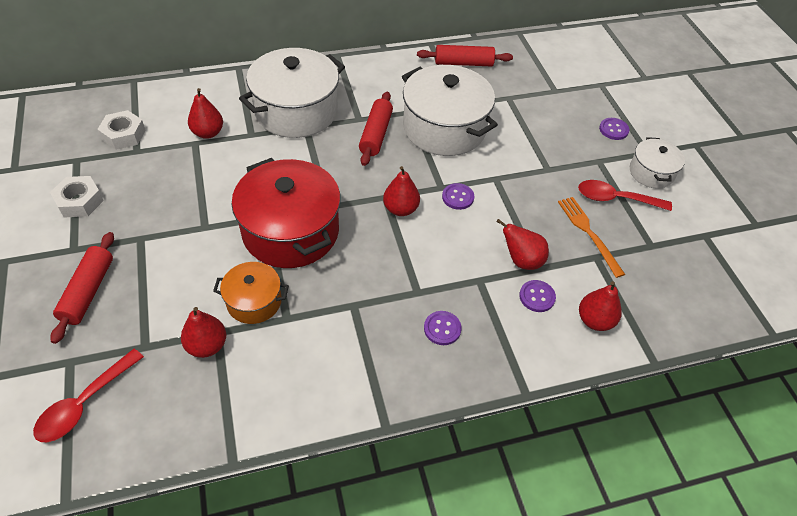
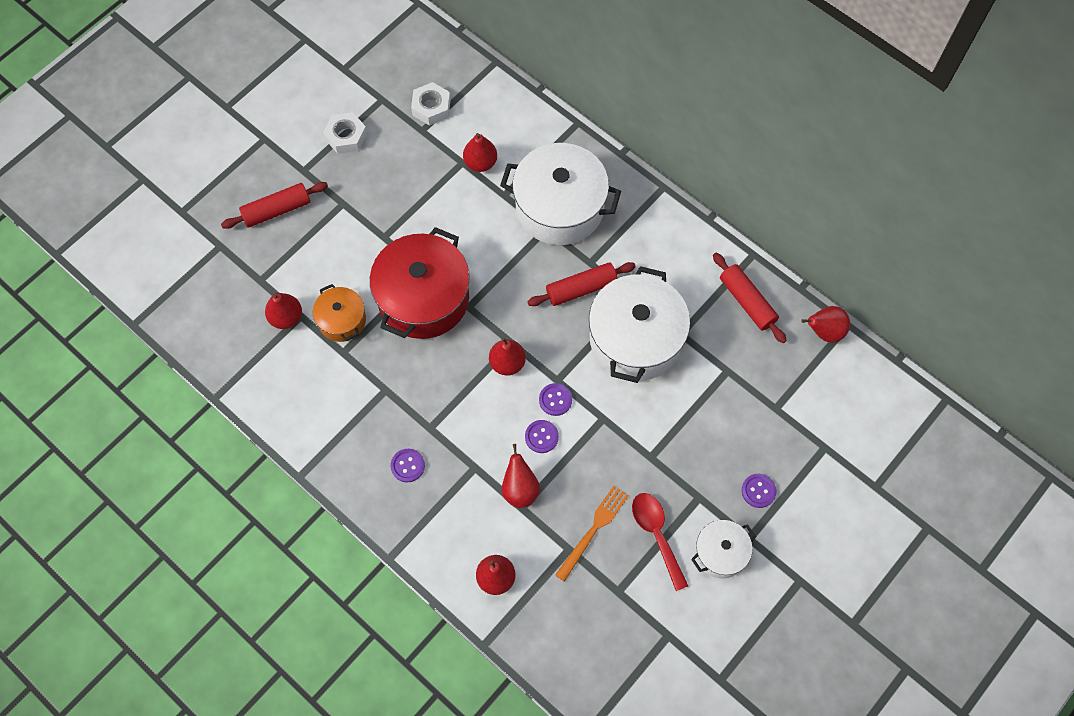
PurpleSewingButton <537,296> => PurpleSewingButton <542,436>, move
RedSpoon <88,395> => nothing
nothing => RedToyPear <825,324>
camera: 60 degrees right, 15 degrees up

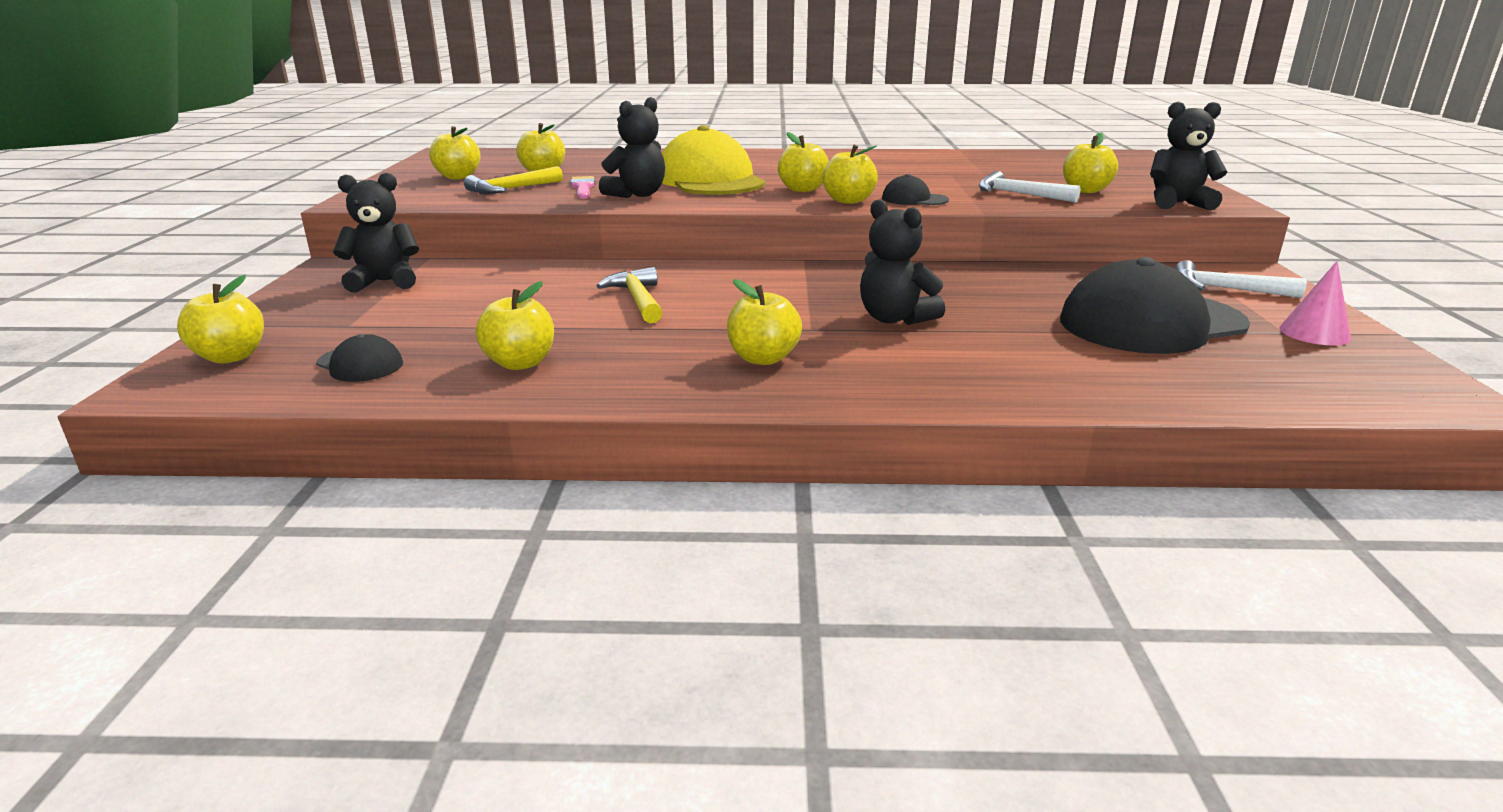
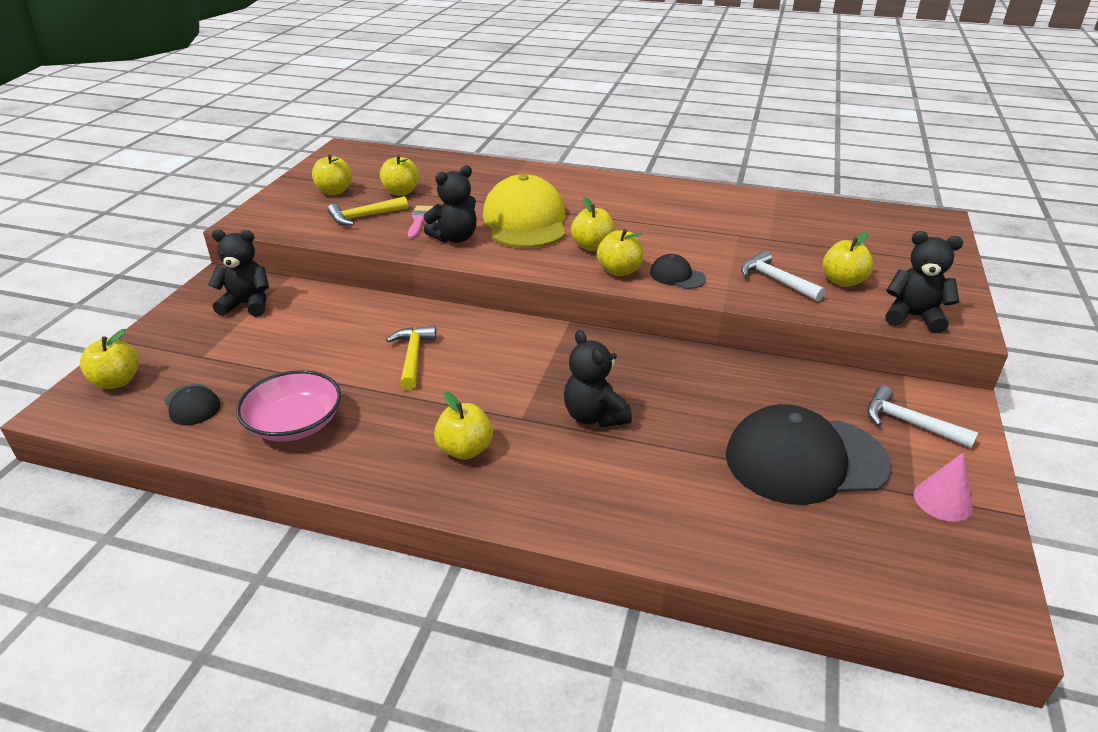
GoldenToyApple <515,325> => PinkBowl <288,405>
camera: 15 degrees right, 10 degrees up

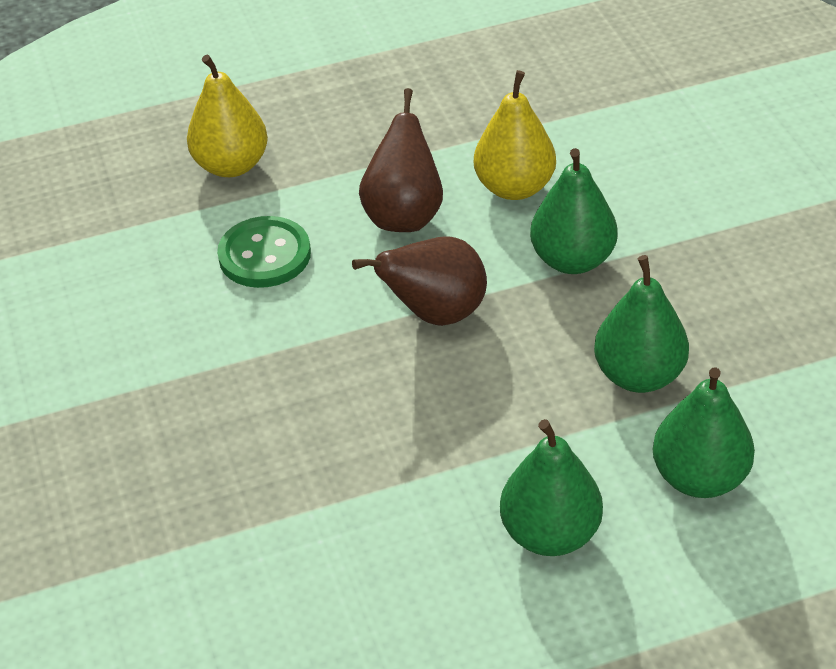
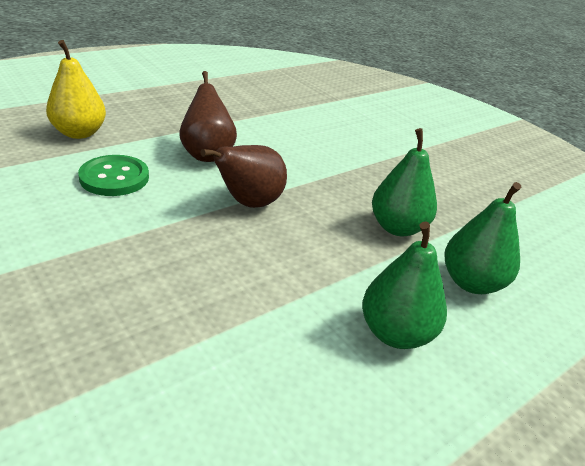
GoldenToyPear <515,135> => nothing
GreenToyPear <574,211> => nothing
camera: 25 degrees left, 10 degrees down

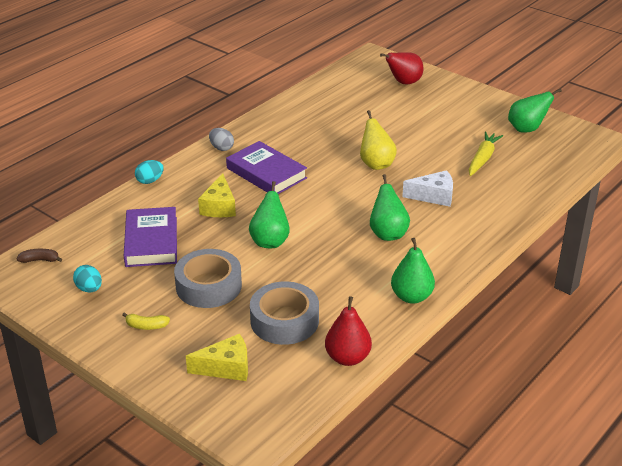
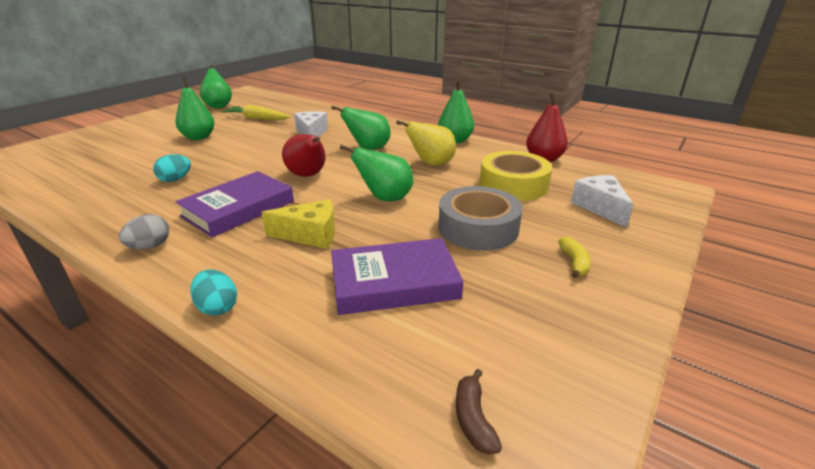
RedToyPear <402,68> => RedToyPear <304,155>, move
GoldenToyPear <378,140> => GoldenToyPear <426,143>, move
TealToyEgg <87,278> => TealToyEgg <172,168>, move
AshGreyTape <284,313> => GoldenTape <516,176>
GoldenCheeseWedge <217,357> => PureWhiteCheeseWedge <602,201>
nothing => GreenToyPear <195,108>
camera: 95 degrees left, 5 degrees down

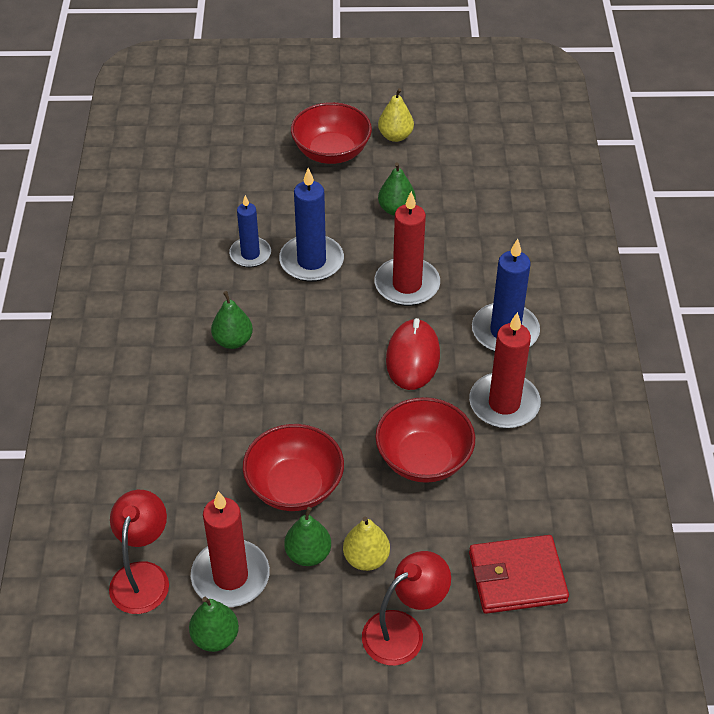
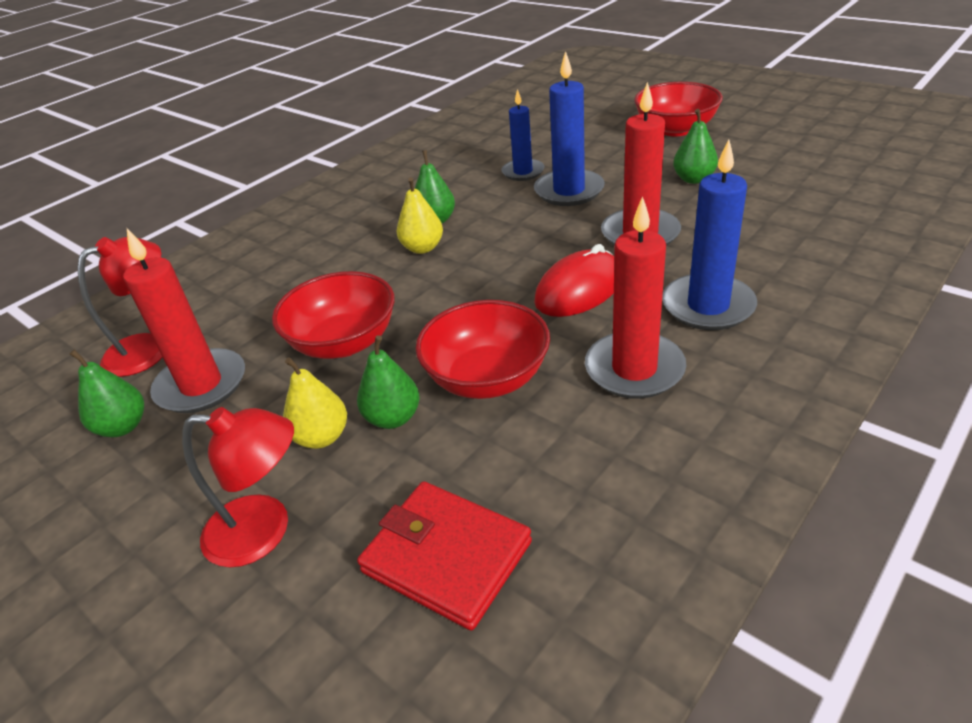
GoldenToyPear <396,115> => GoldenToyPear <420,215>, move
GreenToyPear <307,536> => GreenToyPear <388,382>, move
camera: 45 degrees right, 10 degrees down

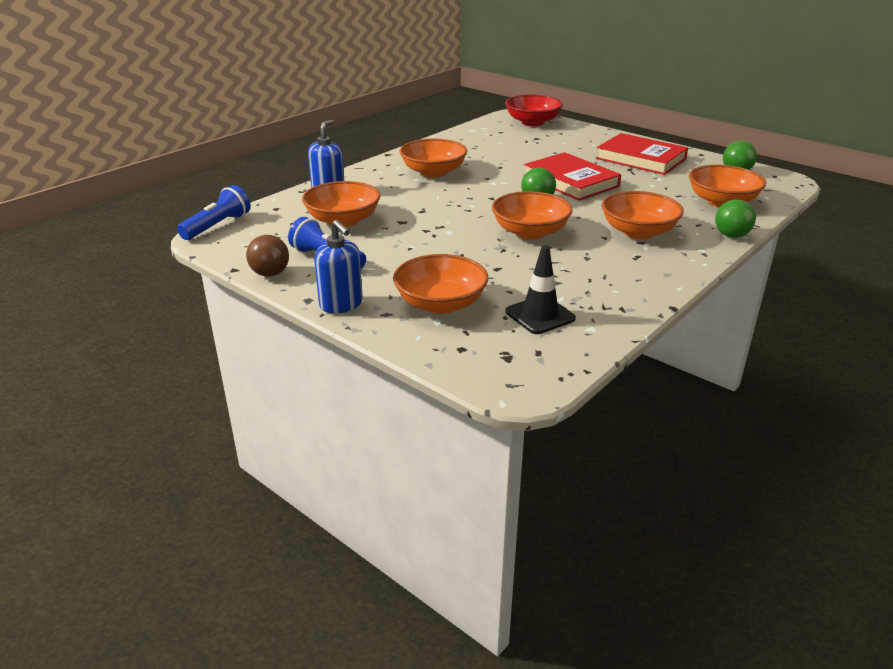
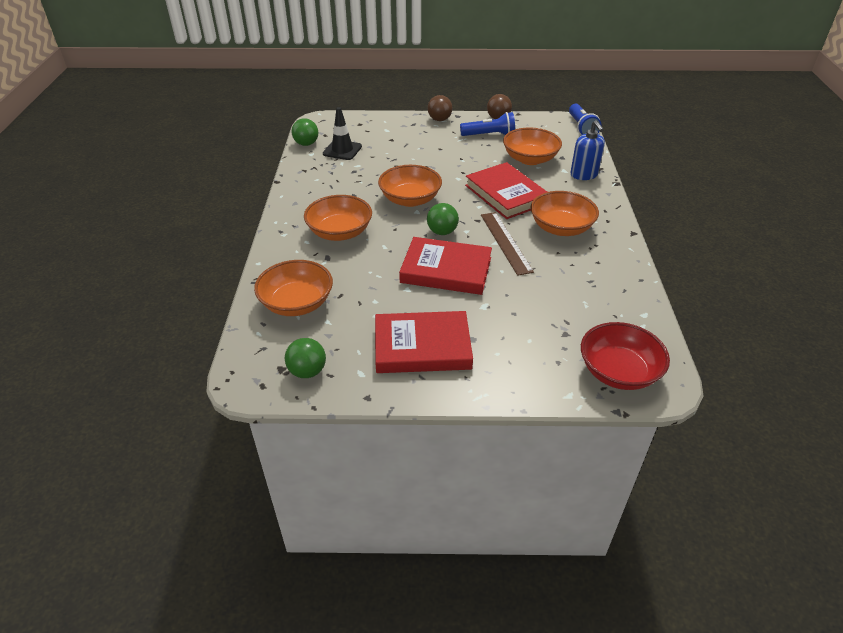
GreenPlayBall <735,218> => GreenPlayBall <305,132>, move
BlueSoapDispenser <338,266> => BrownPlayBall <439,108>
OrangeColouredBowl <440,284> => nothing
nothing => RedBook <506,190>
nothing => BrownMeasuringStick <507,244>
camera: 140 degrees right, 10 degrees up

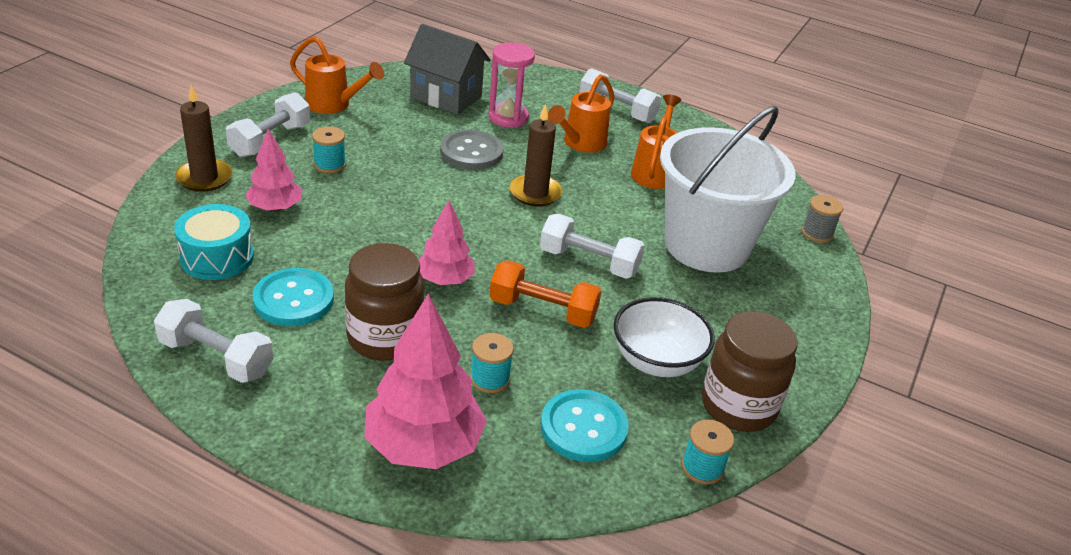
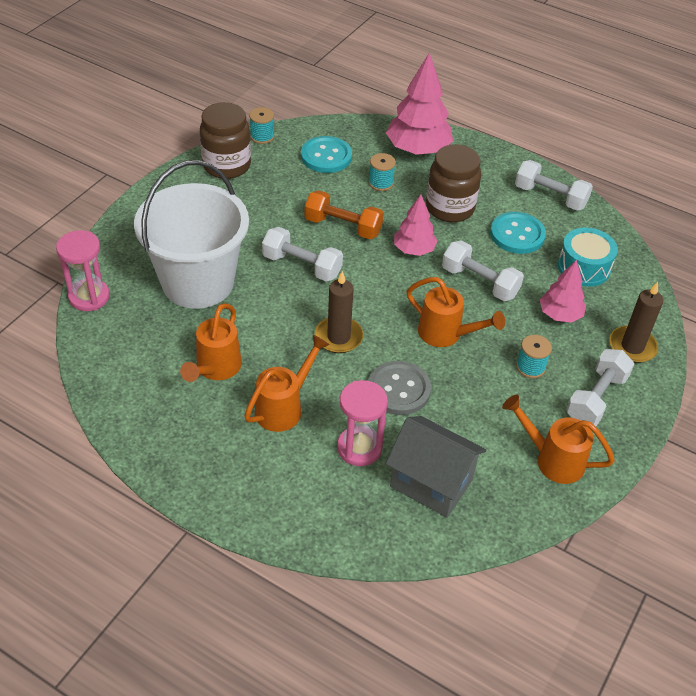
PureWhiteFreeWeight <620,95> => PureWhiteFreeWeight <483,270>, move
AshGreySpool <822,219> => PinkSandTimer <83,270>
PureWhiteBowl <664,337> => nothing
nothing => OrangeColouredWateringCan <456,312>
camera: 175 degrees left, 10 degrees up

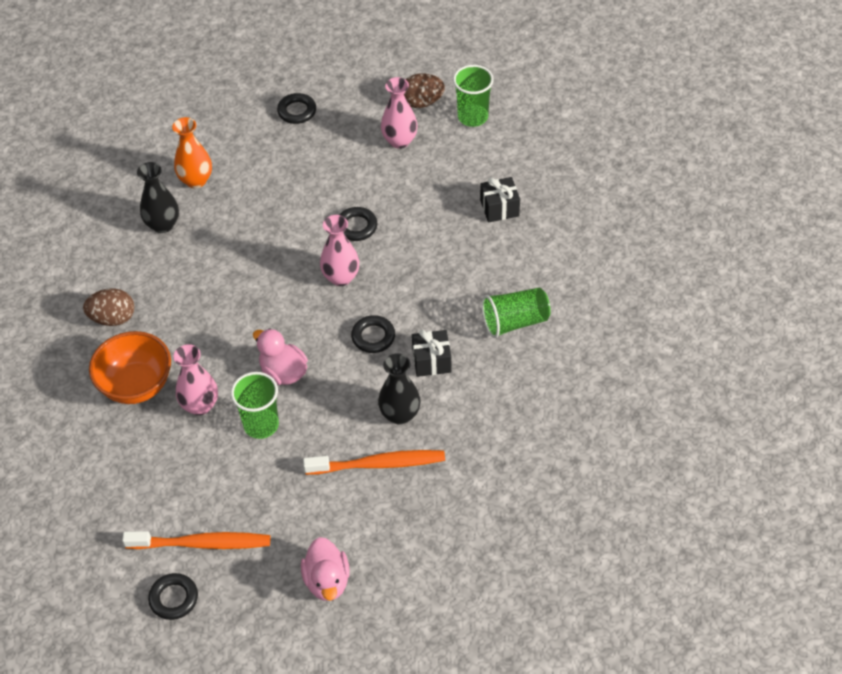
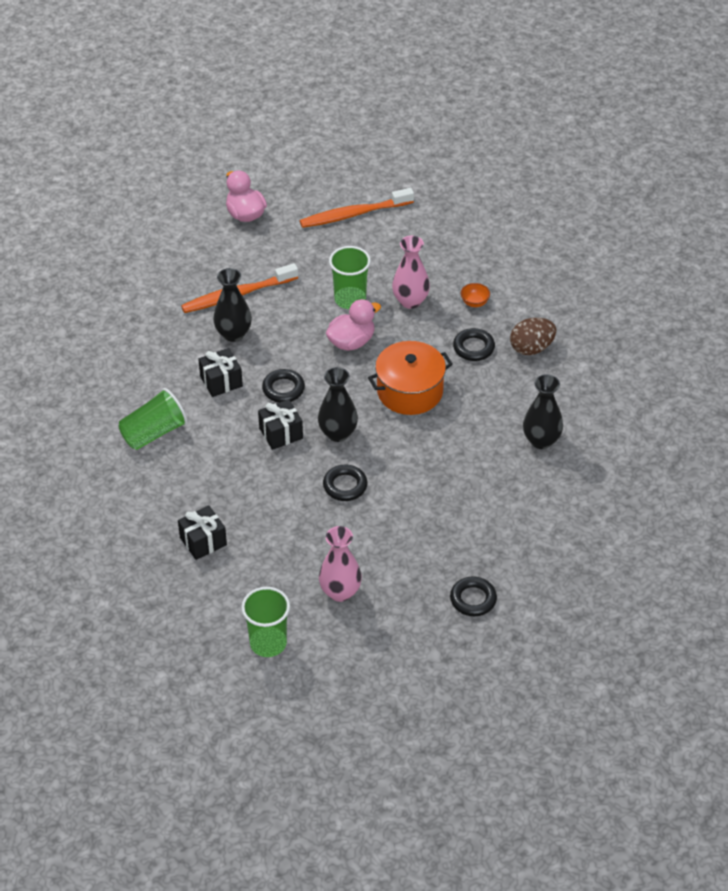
BrownToyEgg <424,90> => nothing
OrangeColouredVase <192,152> => nothing
PinkVase <339,250> => BlackVase <338,404>
PinkRubberDuck <280,356> => PinkRubberDuck <353,325>, 60 degrees counterclockwise
OrangeColouredBowl <130,367> => OrangeColouredBowl <475,295>, x0.40
BlackRing <173,596> => BlackRing <474,344>, move
nothing => OrangeColouredStockpot <410,378>
nothing => BlackWrappedGift <280,424>
camera: 160 degrees right, 5 degrees down

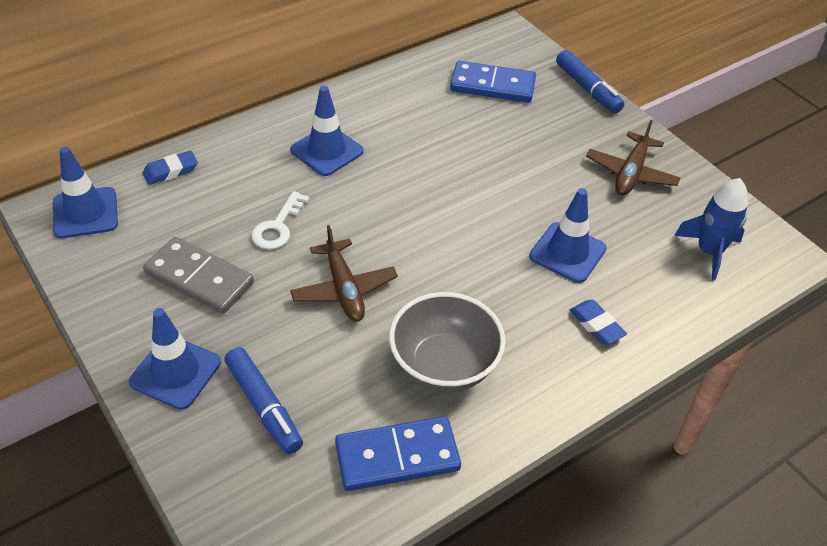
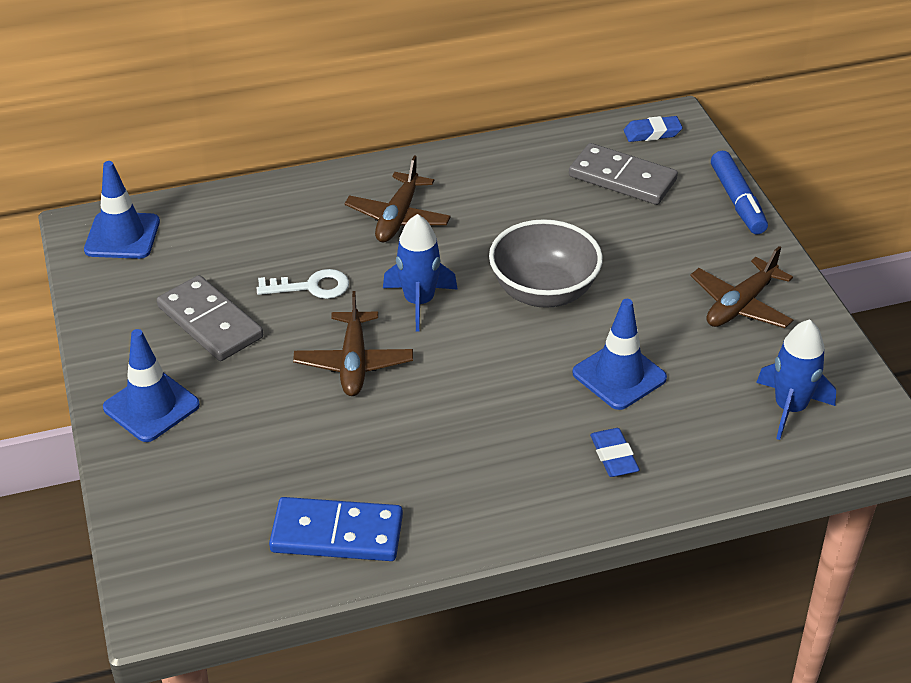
BlueDominoPiece <493,82> => AshGreyDominoPiece <623,174>
BlueRoadCone <327,131> => BrownToyPlane <397,198>
BlueEraser <170,168> => BlueEraser <653,129>, move
PureWhiteKey <280,220> => PureWhiteKey <303,284>, 135 degrees counterclockwise
AshGreyBowl <447,342> => AshGreyBowl <546,263>, move
BlueFeltPen <263,400> => nothing
nothing => BlueToyRocket <420,273>
camera: 20 degrees right, 5 degrees down

